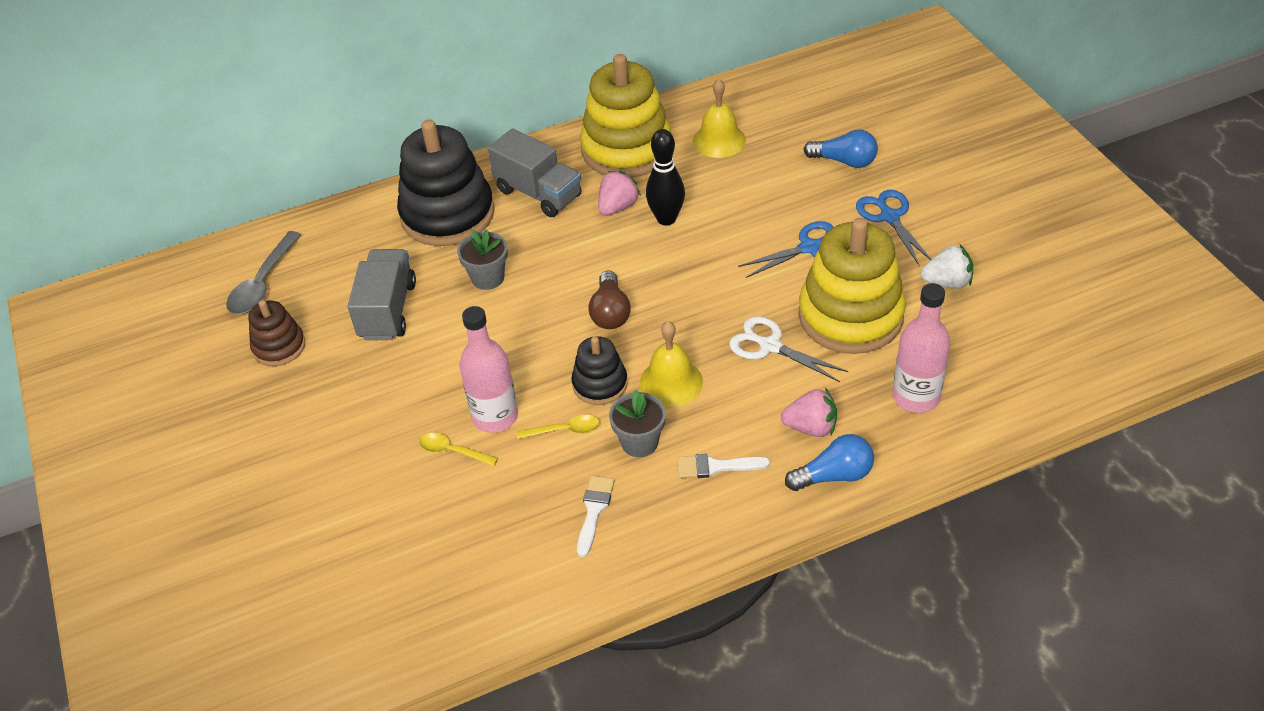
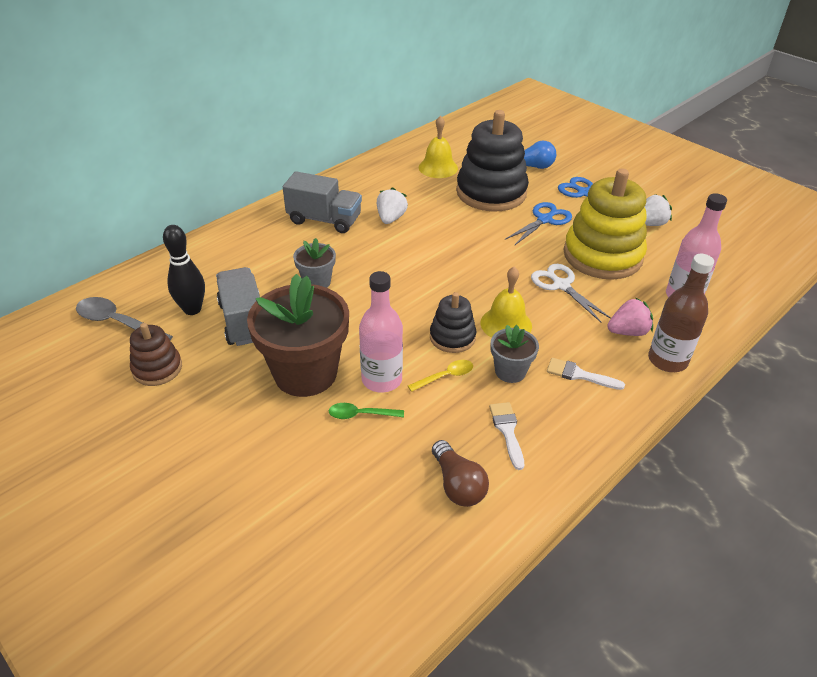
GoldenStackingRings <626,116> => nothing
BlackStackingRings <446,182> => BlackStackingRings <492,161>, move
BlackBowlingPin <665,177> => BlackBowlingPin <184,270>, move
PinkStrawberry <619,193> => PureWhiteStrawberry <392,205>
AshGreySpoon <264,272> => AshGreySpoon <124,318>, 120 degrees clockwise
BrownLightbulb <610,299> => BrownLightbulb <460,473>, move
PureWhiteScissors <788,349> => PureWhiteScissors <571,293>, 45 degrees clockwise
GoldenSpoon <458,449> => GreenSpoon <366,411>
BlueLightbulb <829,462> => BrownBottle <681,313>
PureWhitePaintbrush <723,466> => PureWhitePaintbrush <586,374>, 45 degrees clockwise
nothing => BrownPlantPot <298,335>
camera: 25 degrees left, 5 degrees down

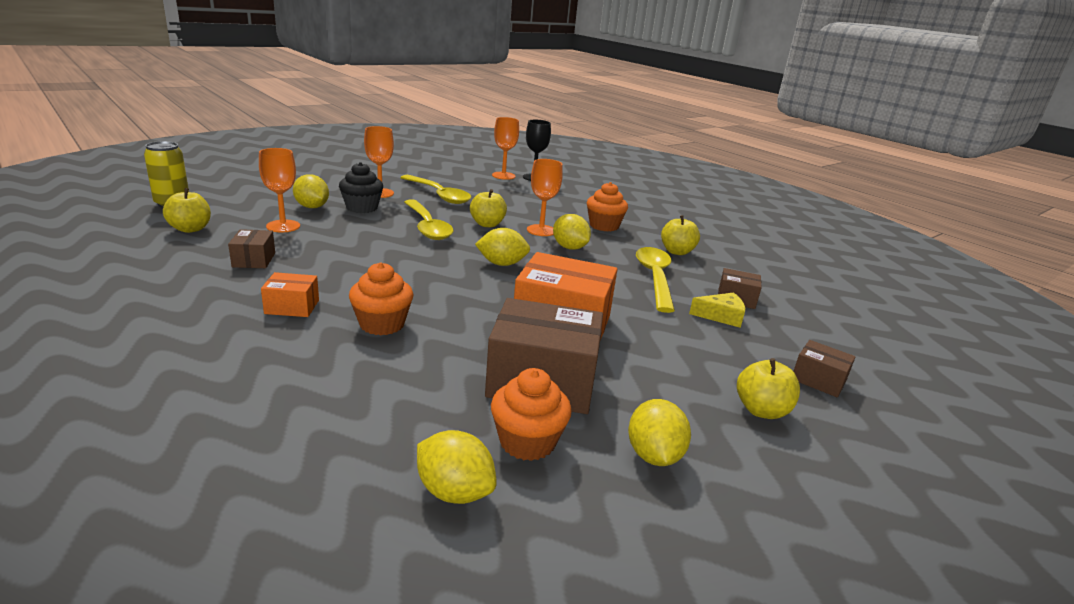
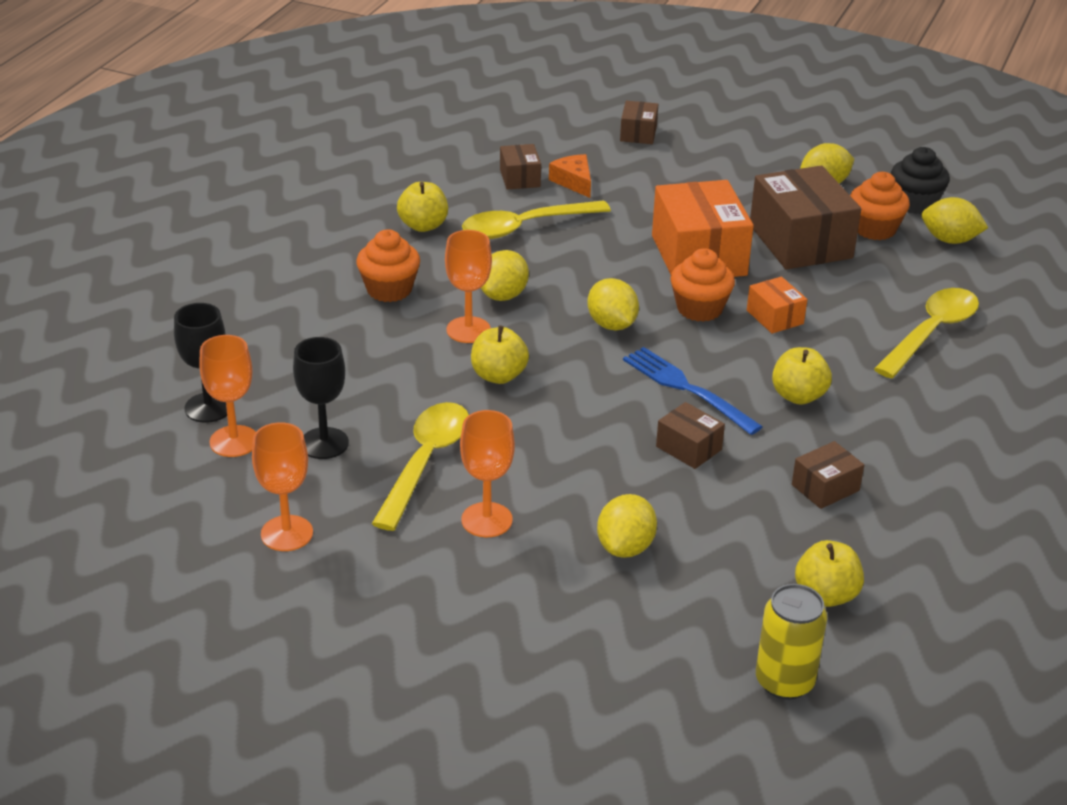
OrangeColouredWineGlass <279,190> => OrangeColouredWineGlass <282,486>, move
BlackFairyCake <361,187> => BlackFairyCake <920,180>, move
GoldenSpoon <429,219> => GoldenSpoon <926,333>, move
OrangeColouredFairyCake <381,298> => OrangeColouredFairyCake <702,285>, move
OrangeColouredPackage <290,294> => OrangeColouredPackage <777,304>, move
GoldenCheeseWedge <717,310> => OrangeColouredCheeseWedge <570,176>
GoldenToyApple <768,388> => GoldenToyApple <802,376>, move
GoldenToyLemon <457,467> => GoldenToyLemon <955,220>, 75 degrees counterclockwise
nothing => BlackWineGlass <321,398>
nothing => BlueFork <693,391>
nothing => BrownPackage <690,435>
camera: 115 degrees left, 10 degrees up

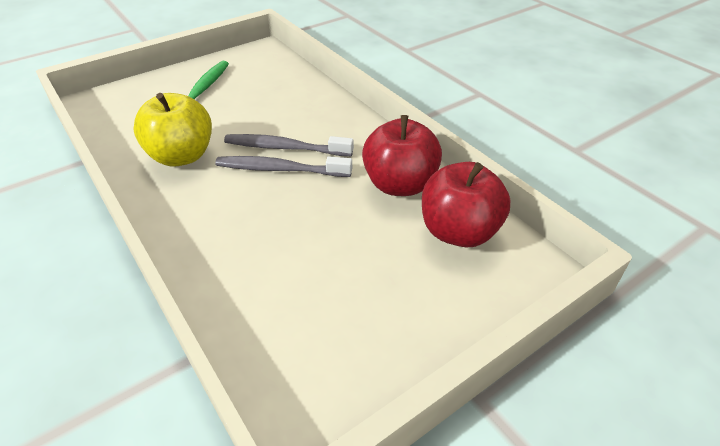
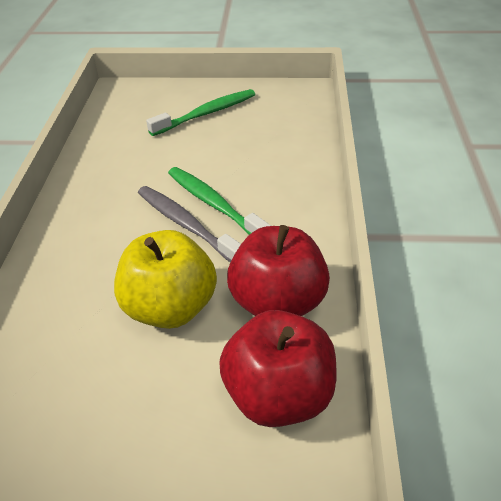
GoldenToyApple <173,130> => GoldenToyApple <165,279>, move
AshGreyToothBrush <289,145> => GreenToothBrush <219,201>
camera: 40 degrees right, 0 degrees up

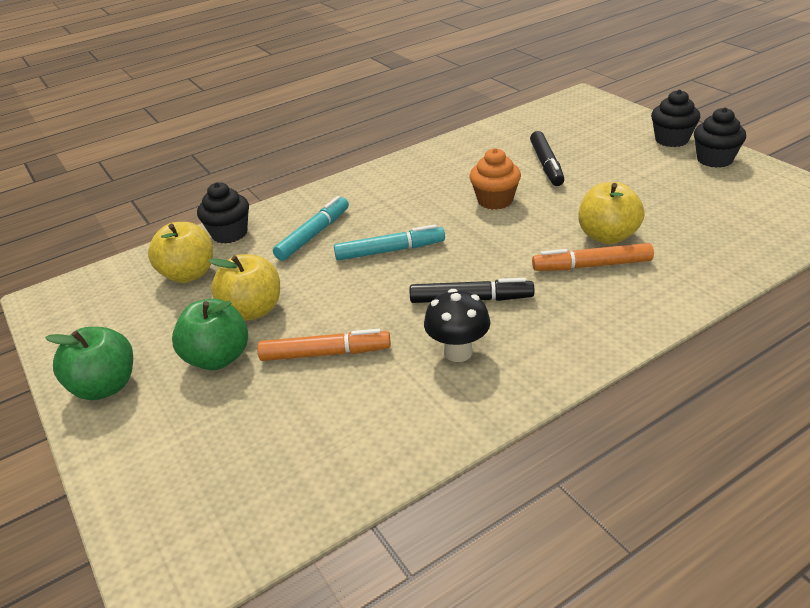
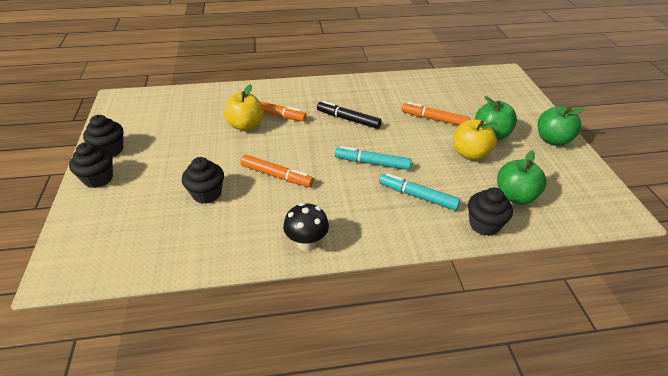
BlackFeltPen <547,158> => BlackFairyCake <203,180>
OrangeColouredFairyCake <495,179> => OrangeColouredFeltPen <277,171>
TealFeltPen <311,228> => TealFeltPen <419,192>, 60 degrees clockwise
GoldenToyApple <180,252> => GreenToyApple <522,177>
BlackFungus <457,325> => BlackFungus <306,227>, move
camera: 160 degrees left, 5 degrees up

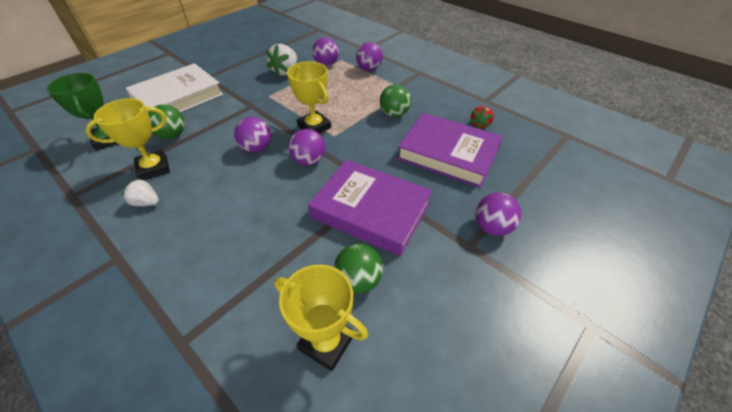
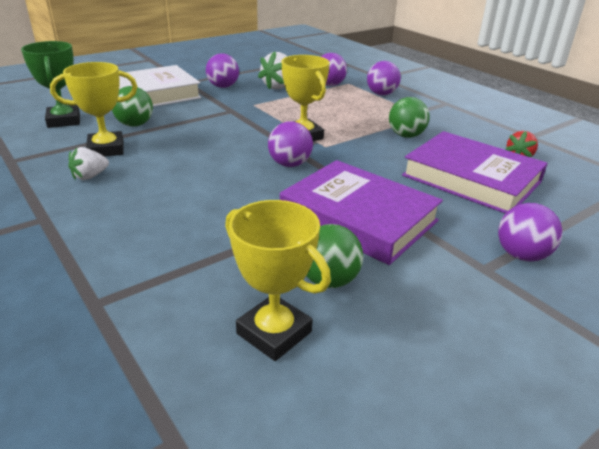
PurplePlayBall <252,135> => PurplePlayBall <222,70>, move
PureWhiteStrawberry <140,192> => PureWhiteStrawberry <88,163>, 75 degrees counterclockwise
camera: 10 degrees right, 15 degrees down

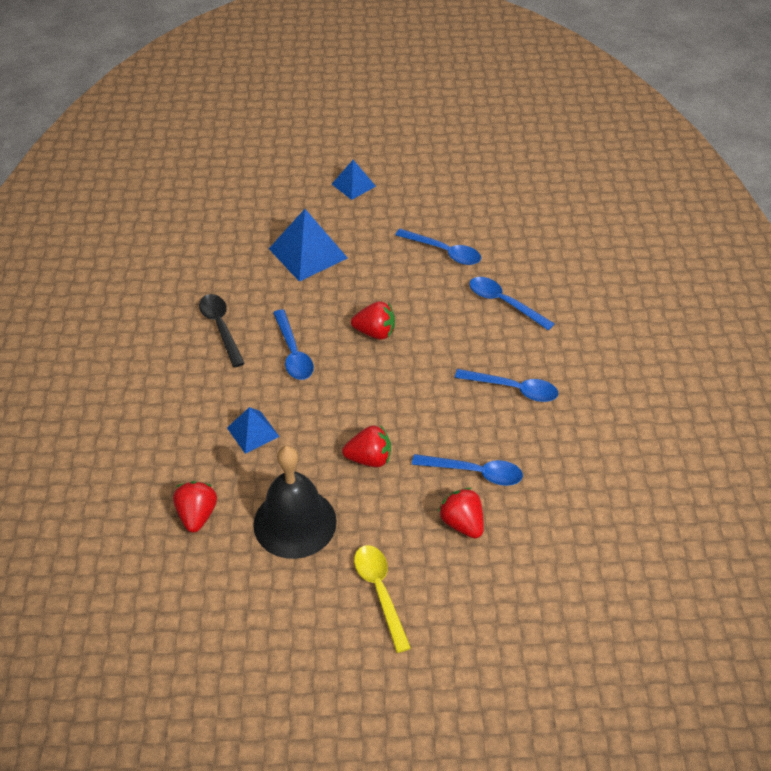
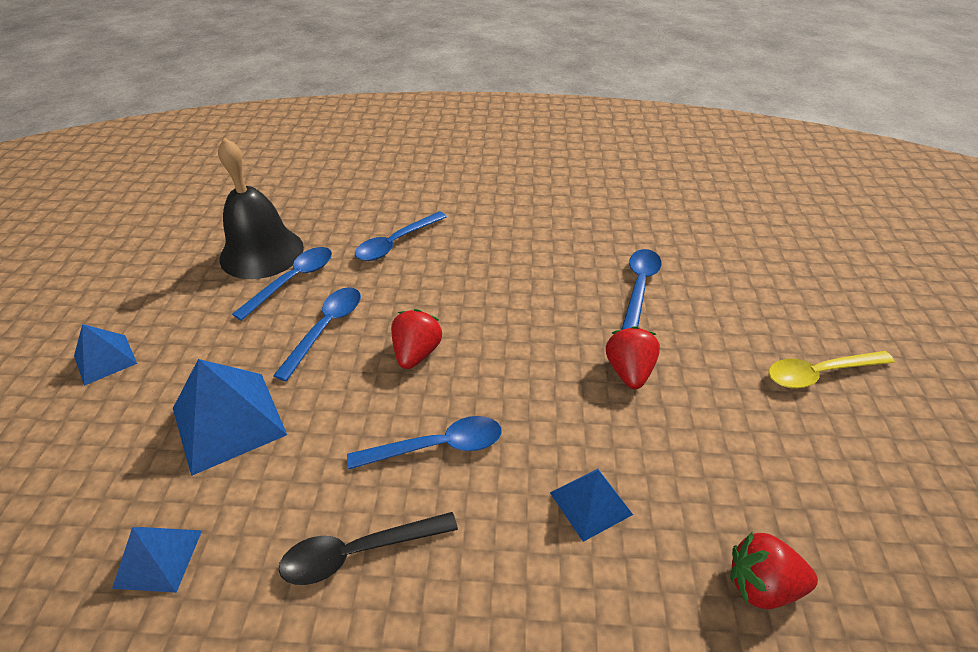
BlueSpoon <506,385> => BlueSpoon <317,334>, move
BlackSchoolBell <295,502> => BlackSchoolBell <261,208>, move
RedStrawberry <461,513> => nothing
nothing => BluePyramidShape <157,560>
camera: 85 degrees left, 5 degrees down

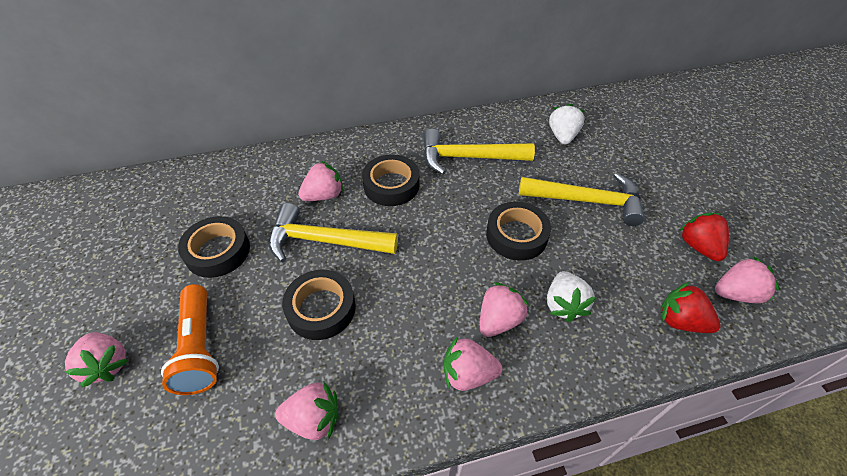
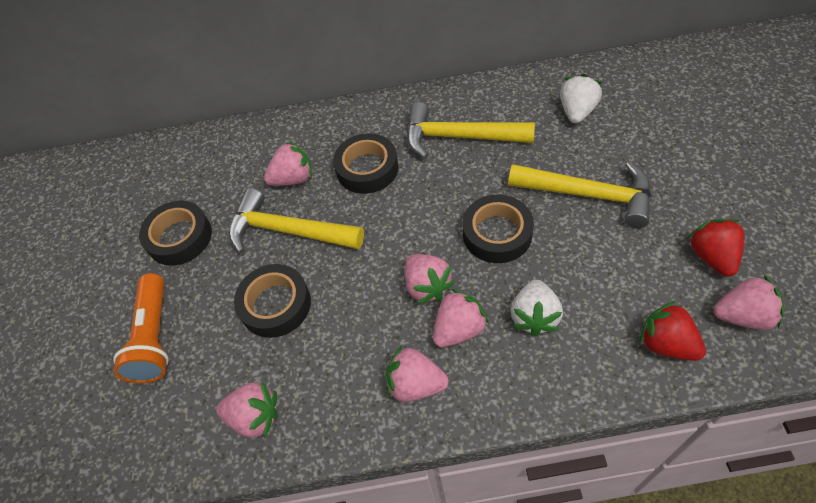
PinkStrawberry <96,359> => PinkStrawberry <430,279>, move
camera: 15 degrees right, 5 degrees up

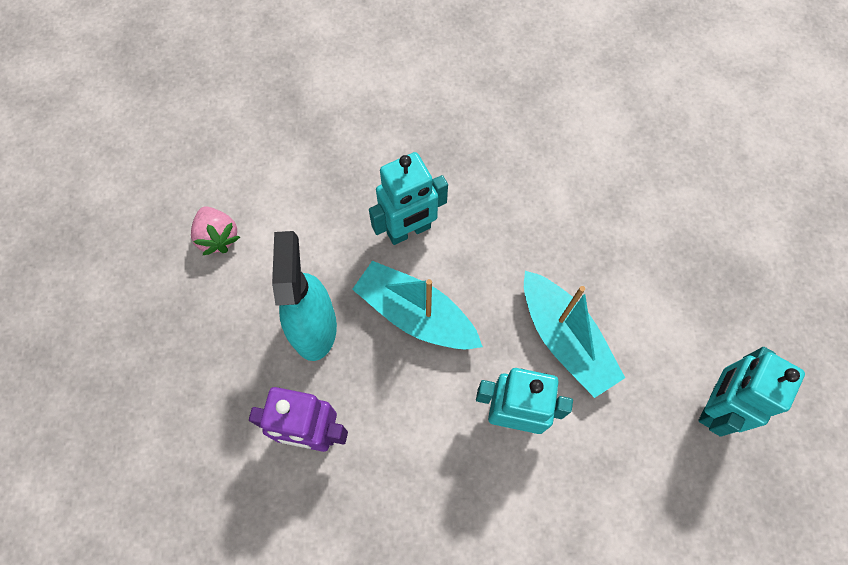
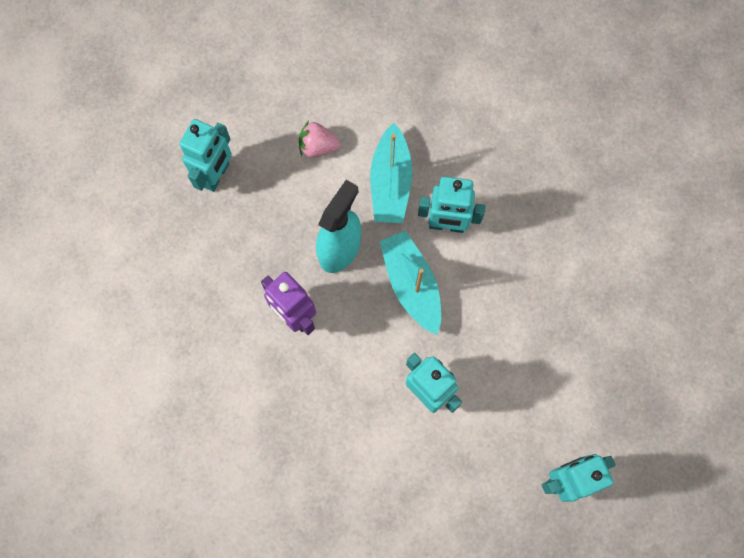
PinkStrawberry <215,230> => PinkStrawberry <319,139>, 90 degrees clockwise
TealBoat <574,334> => TealBoat <391,173>, move
nothing => TealToyRobot <205,155>
camera: 35 degrees right, 5 degrees up

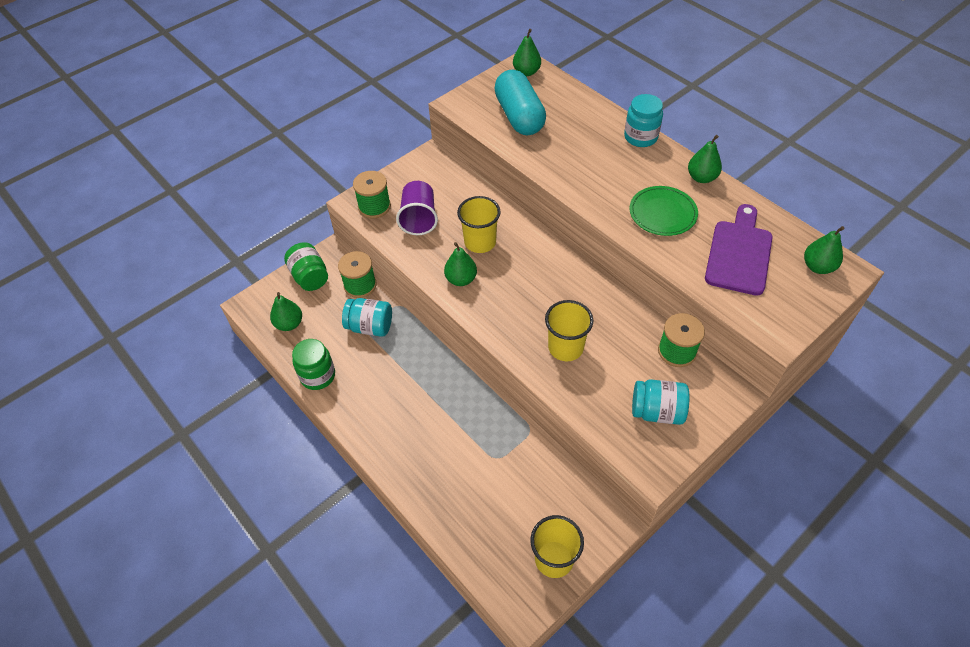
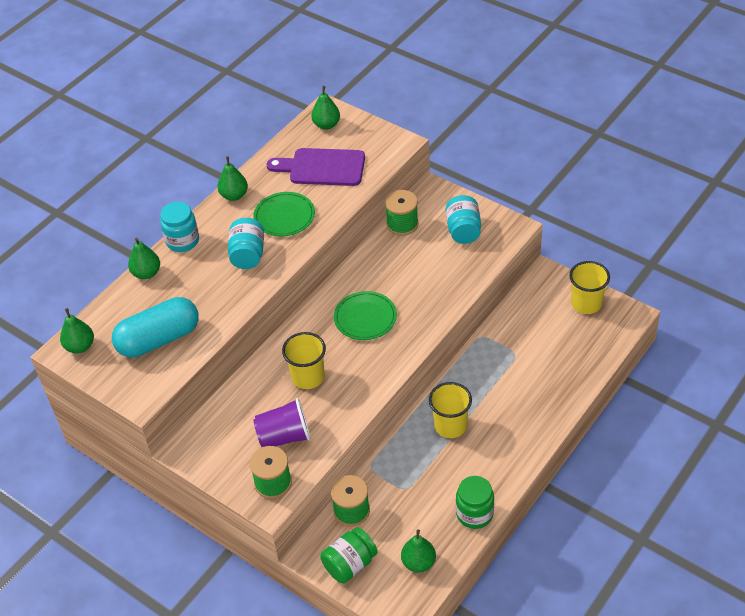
GreenToyPear <460,264> => GreenToyPear <144,258>, move
TealJar <367,317> => TealJar <246,243>, move
GoldenCup <569,330> => GoldenCup <450,410>, move
nothing => GreenPlate <365,315>
camera: 100 degrees left, 5 degrees down

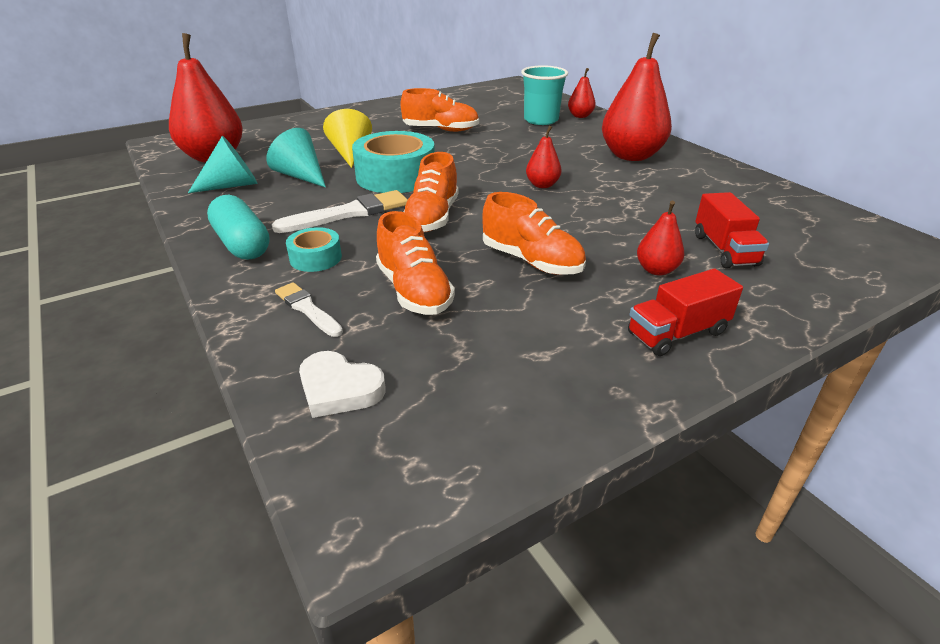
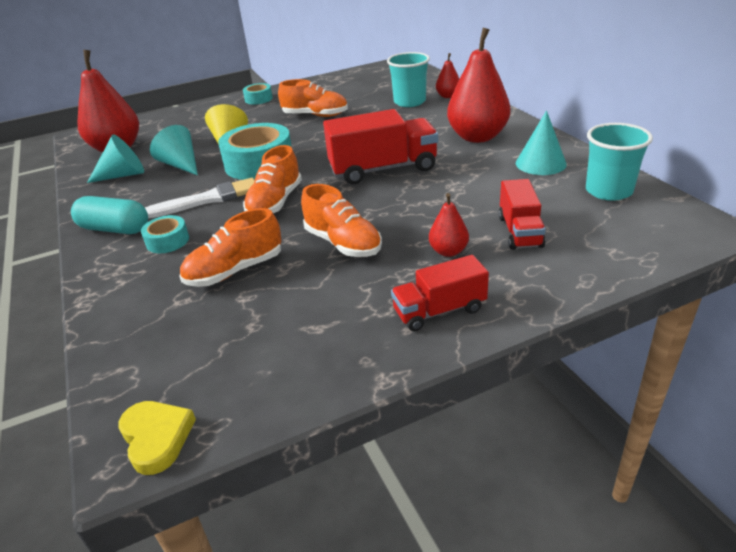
RedToyPear <544,157> => RedToyTruck <380,146>
TealPill <238,227> => TealPill <109,215>, 45 degrees counterclockwise
OrangeColouredSneaker <415,263> => OrangeColouredSneaker <231,247>, 75 degrees clockwise
PureWhitePaintbrush <309,309> => nothing
PureWhiteHeart <342,384> => nothing
nothing => TealTape <258,94>
nothing => TealSolidCone <541,143>
nothing => TealCup <619,162>
nothing => GoldenHeart <157,438>
camera: 10 degrees right, 0 degrees up

